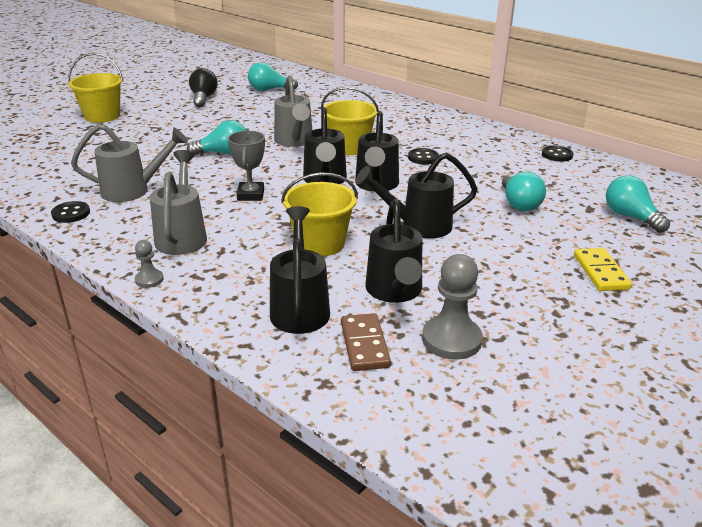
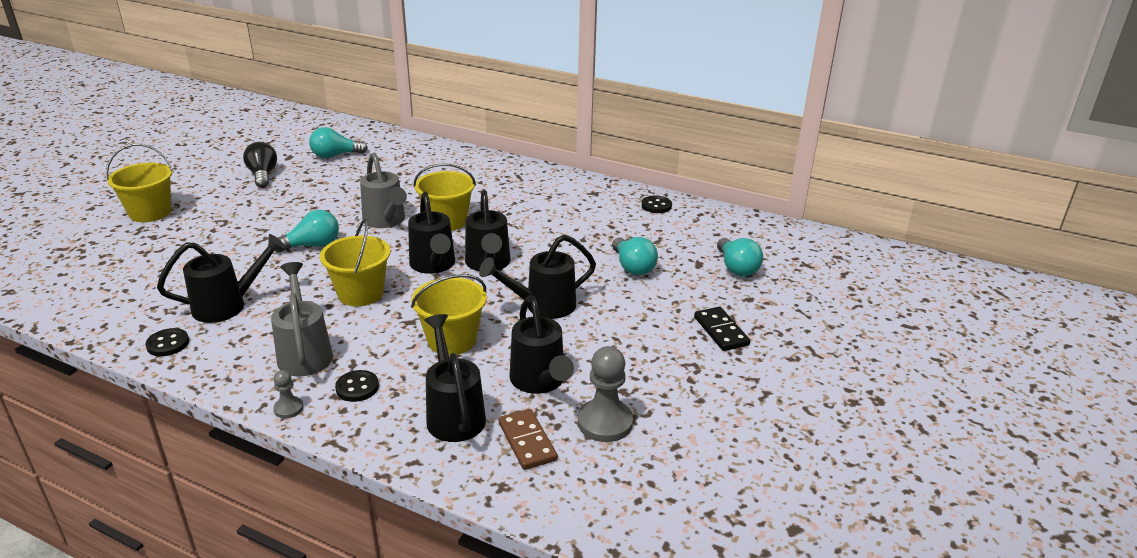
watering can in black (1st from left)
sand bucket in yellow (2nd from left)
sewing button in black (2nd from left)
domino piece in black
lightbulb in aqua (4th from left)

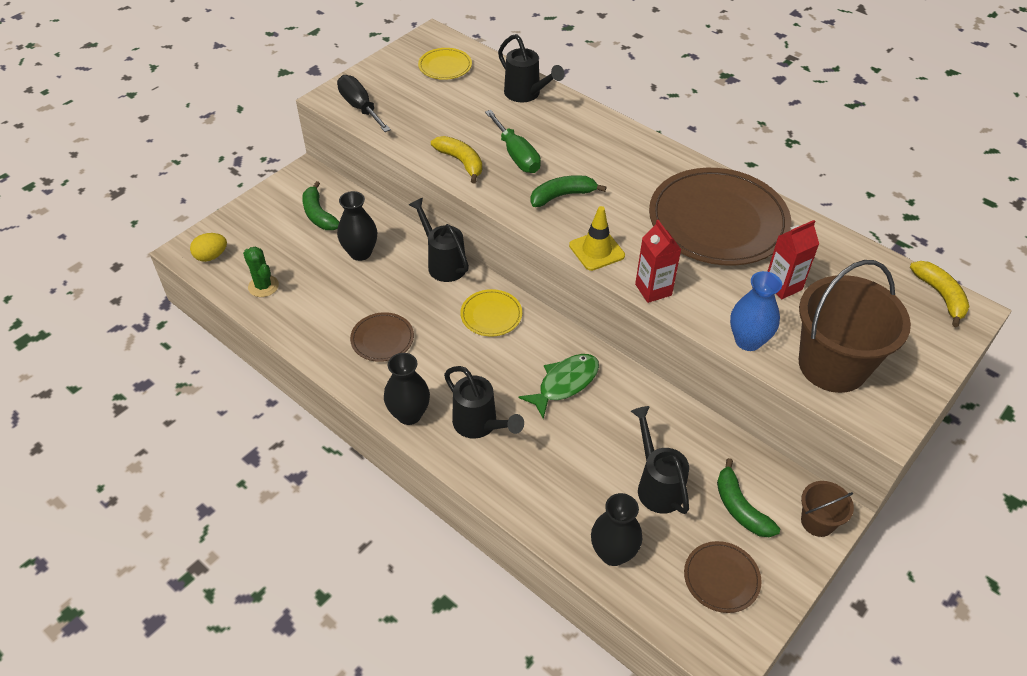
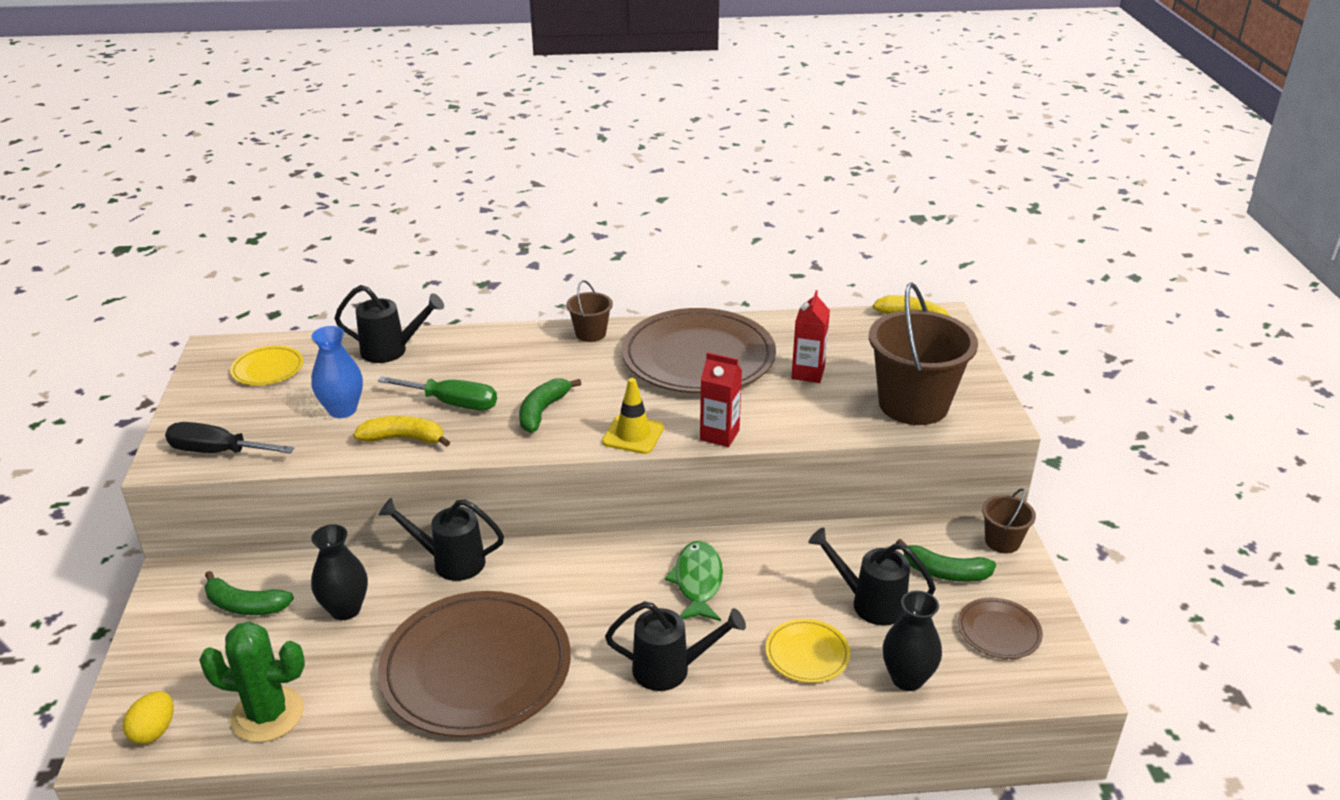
saguaro cactus in emerald
flat dish in brown (1st from left)
vase in black (2nd from left in the first image)
flat dish in yellow (2nd from left)
vase in cobalt
sand bucket in brown (1st from left)

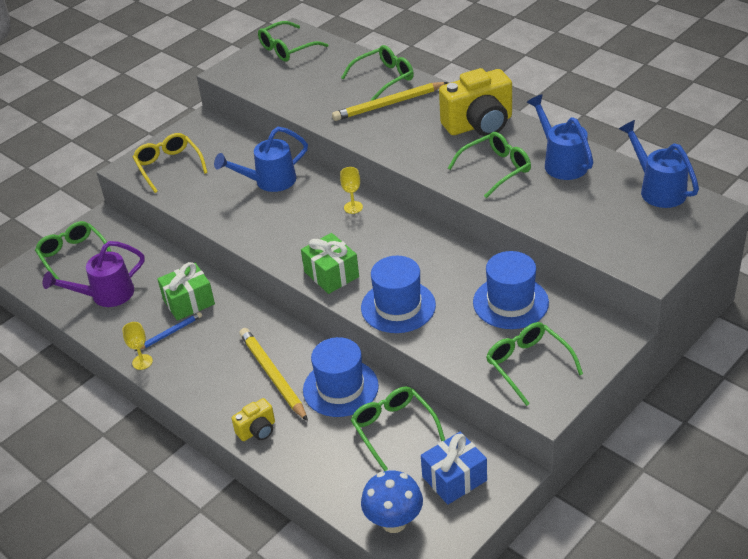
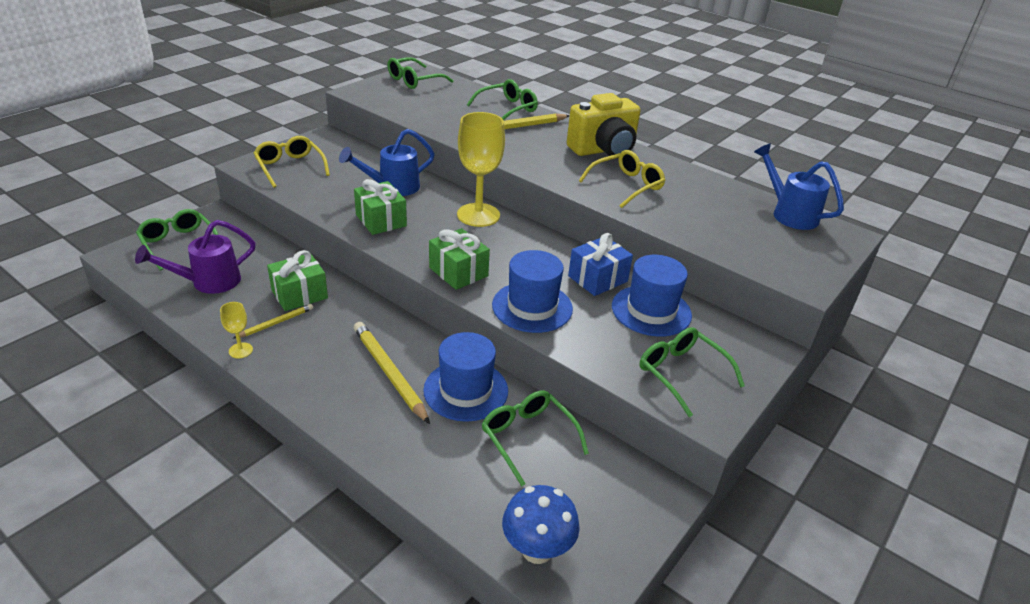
pencil in yellow (1st from left)
camera in yellow (1st from left in the first image)
wine glass in yellow (2nd from left)
gift in cobalt
spectacles in yellow (2nd from left)
watering can in cobalt (2nd from left in the first image)
gift in emerald (2nd from left)

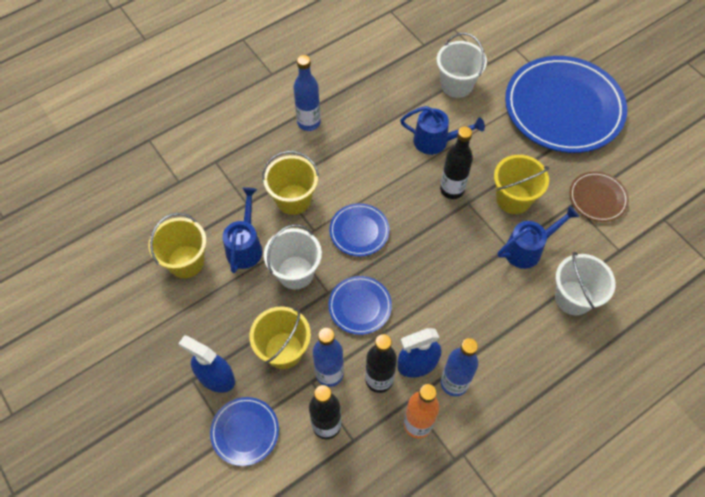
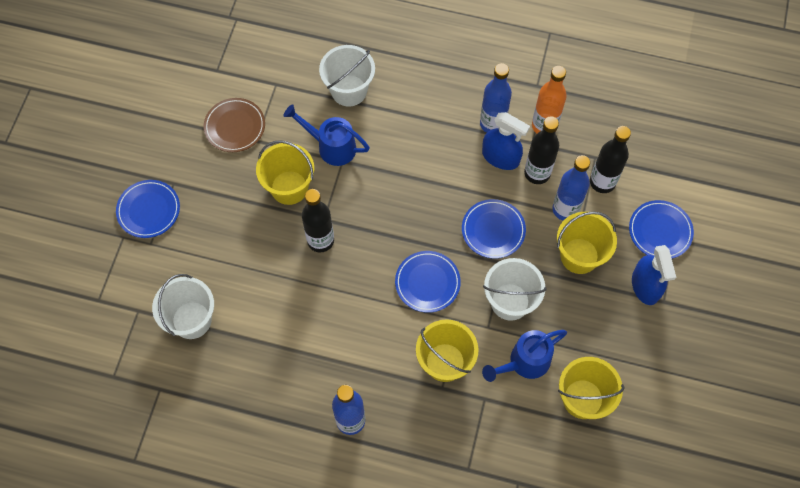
watering can in cobalt (2nd from left in the first image)
flat dish in cobalt (1st from left)

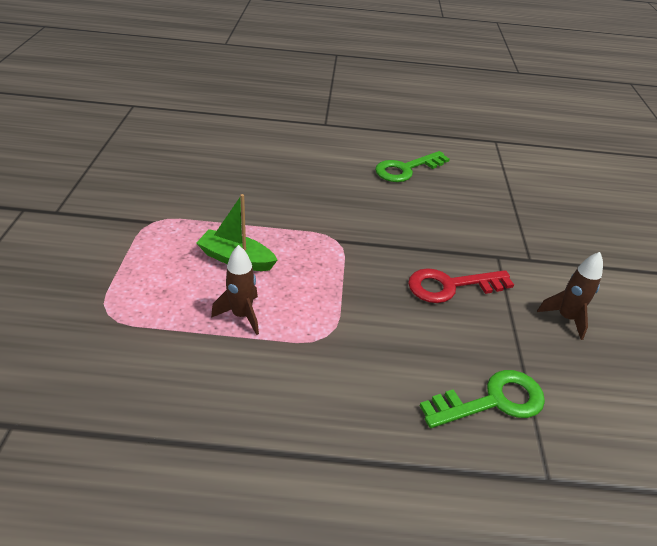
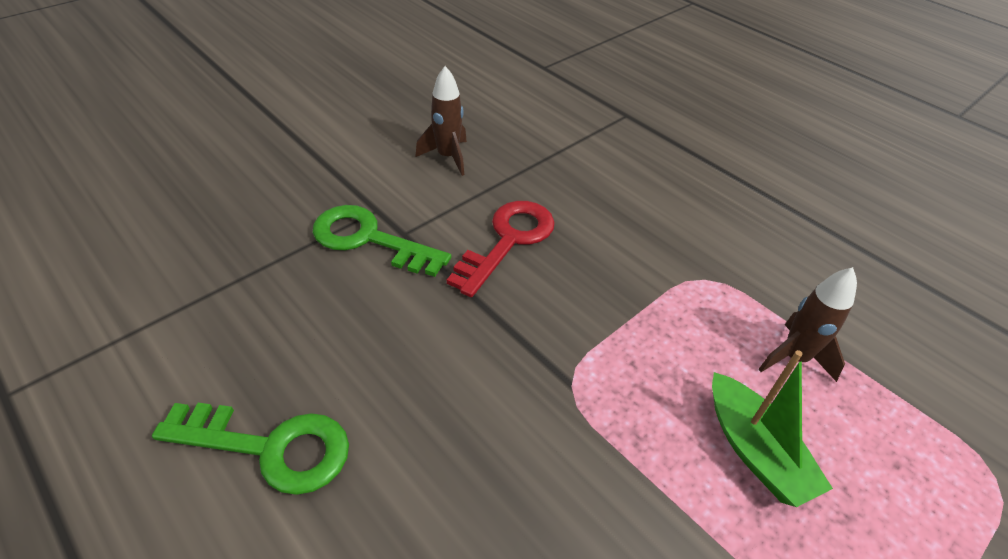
latchkey in red
latchkey in emerald (2nd from left)

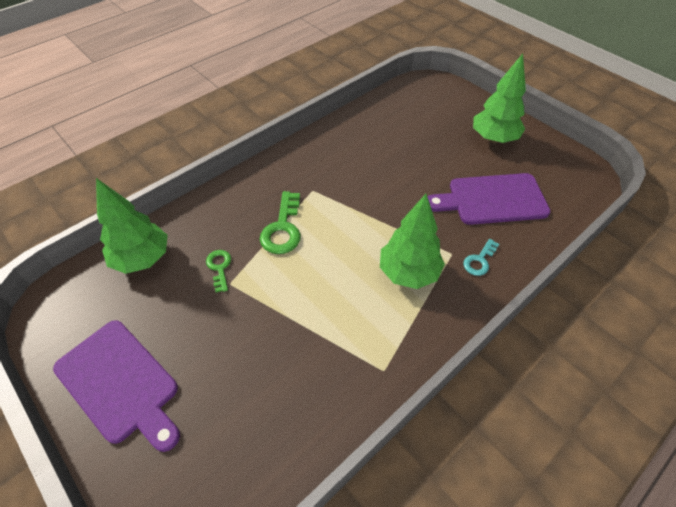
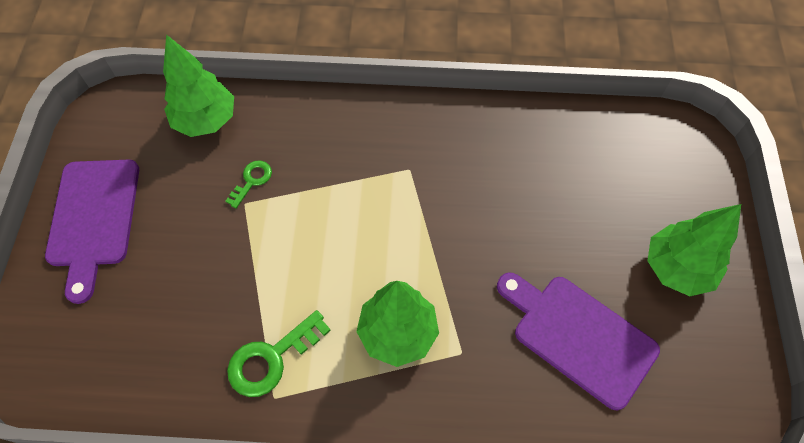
latchkey in emerald (2nd from left)
latchkey in aqua

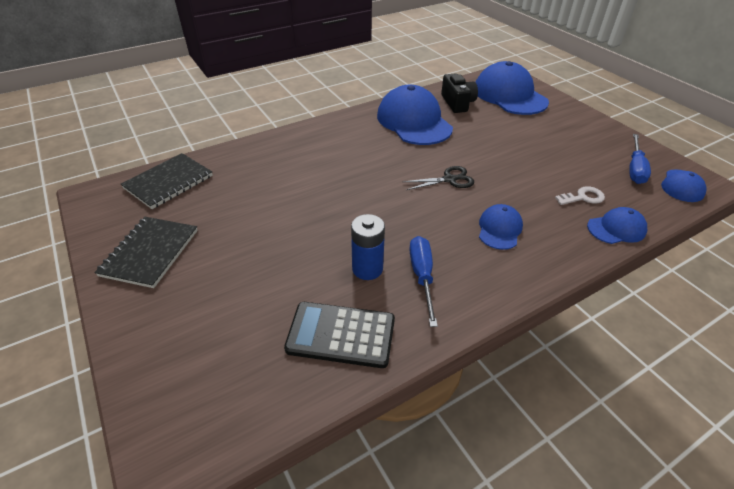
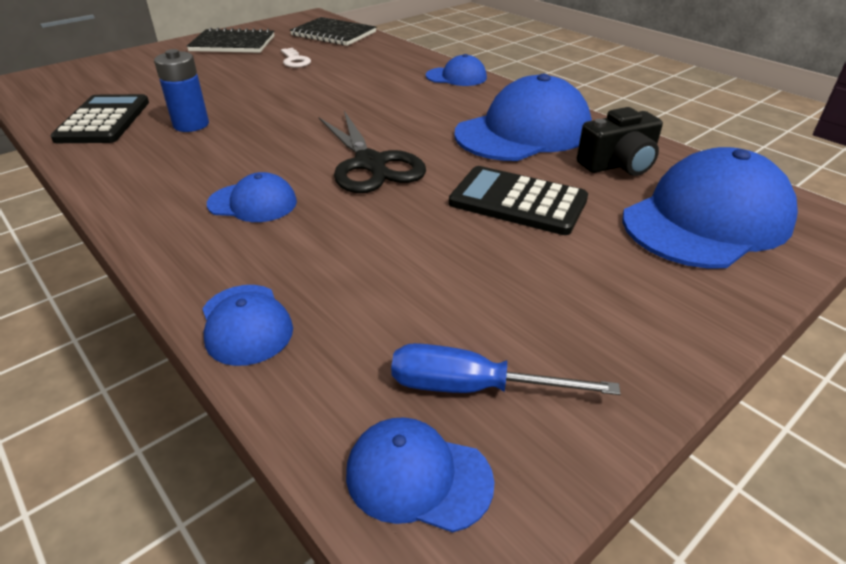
scissors in black
hand screwdriver in cobalt (1st from left in the first image)
latchkey in snow-white
baseball cap in cobalt (4th from left)
pocket calculator in black (2nd from left)

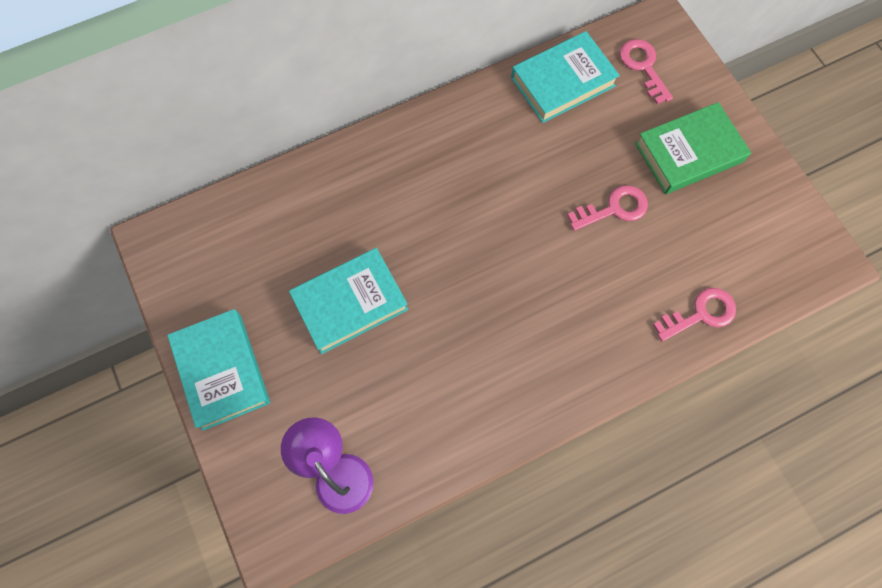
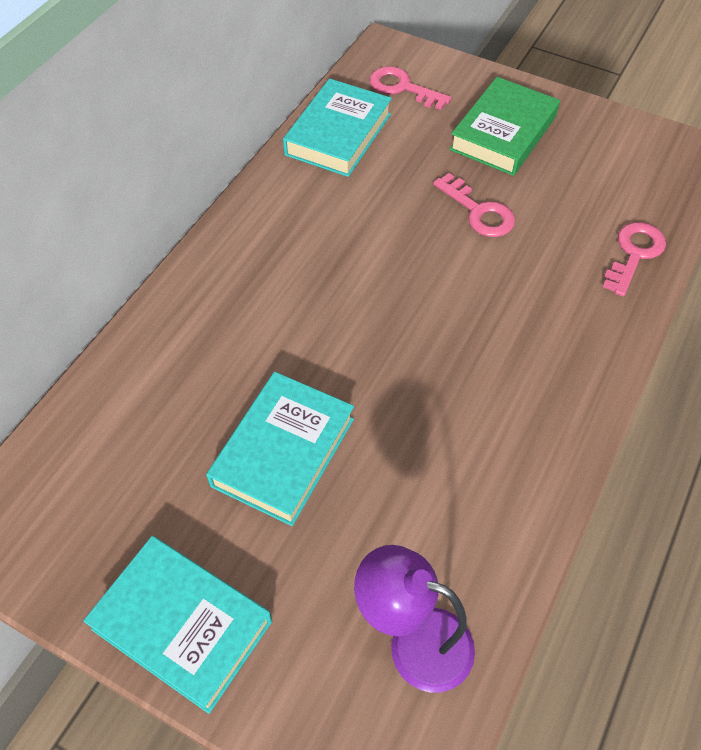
latchkey in rose-pink (2nd from left)

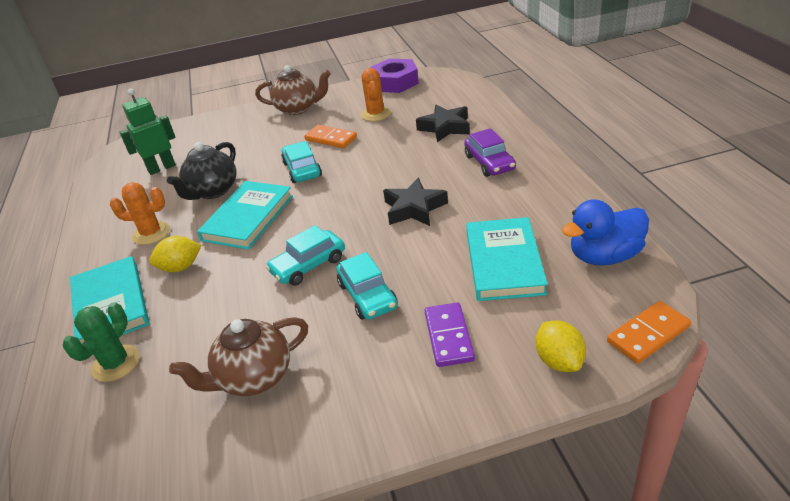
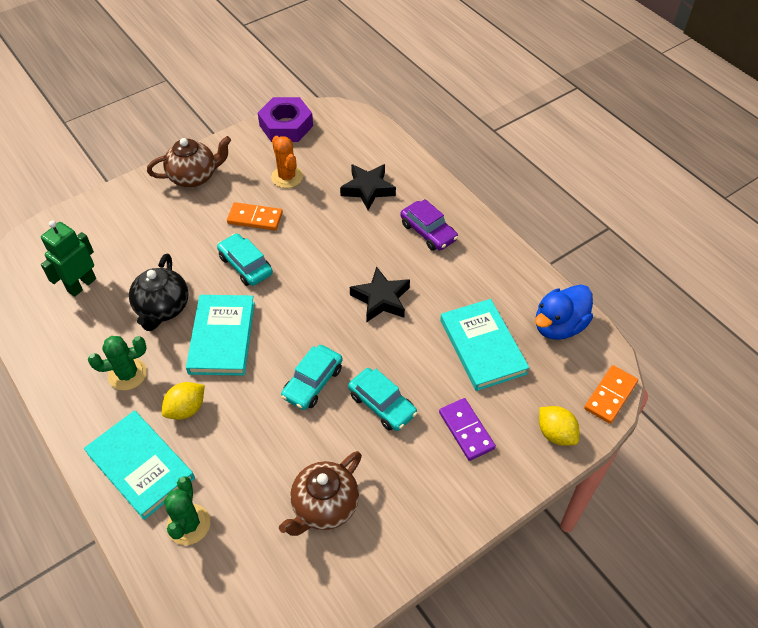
saguaro cactus in emerald (1st from left)

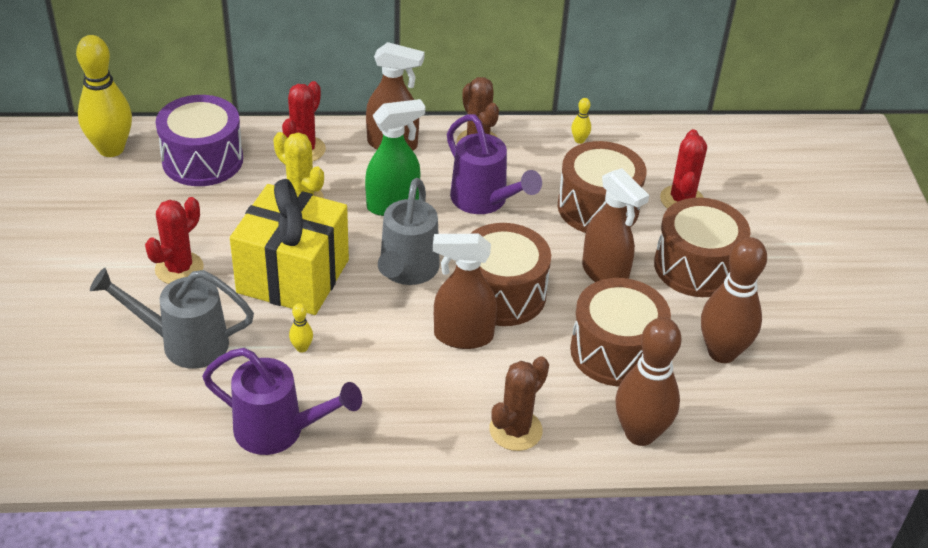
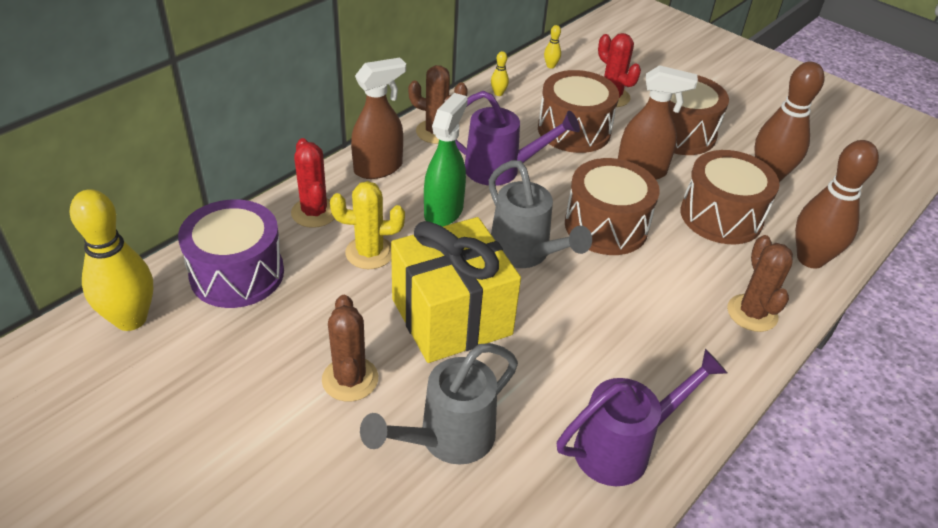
saguaro cactus in brown (1st from left)
bowling pin in yellow (3rd from left)
sprayer in brown (2nd from left in the first image)

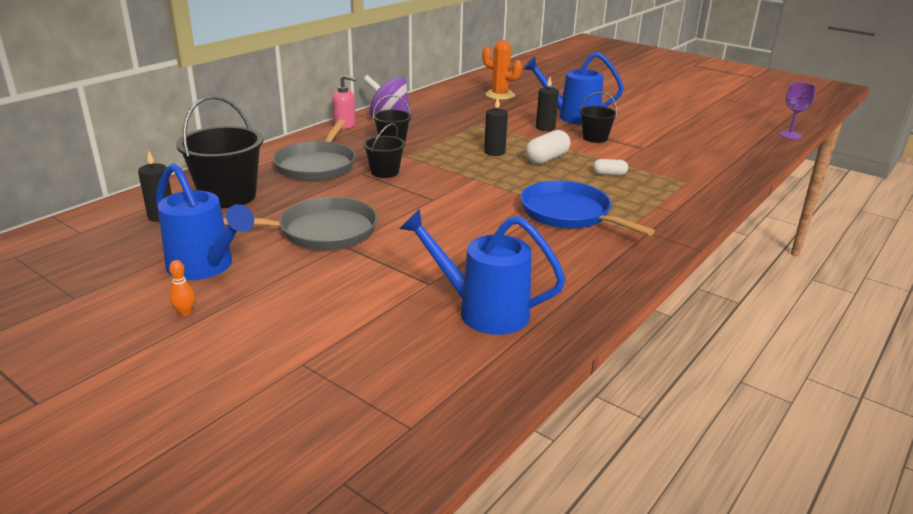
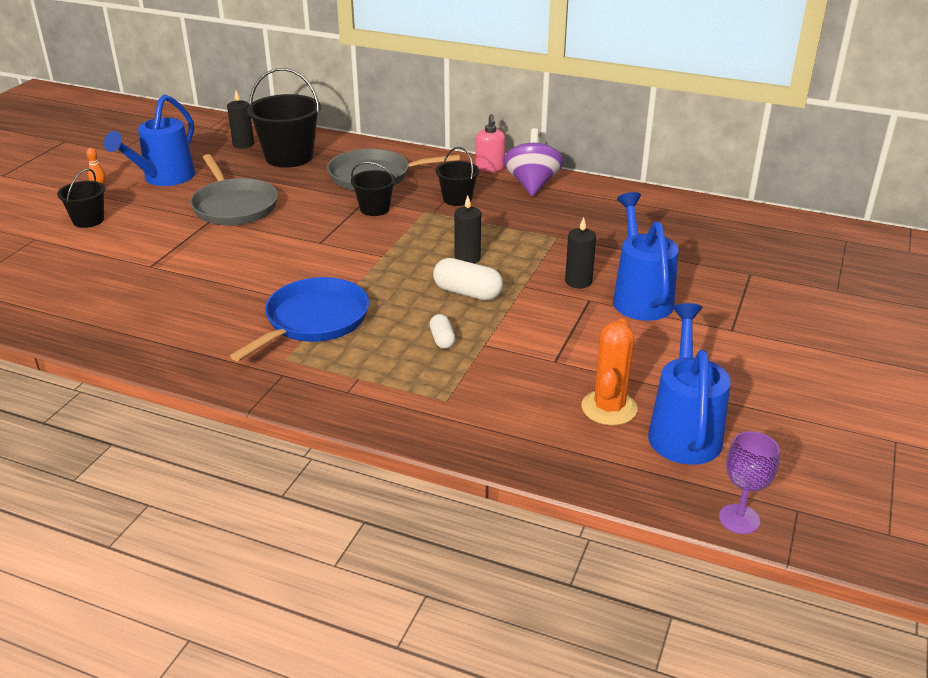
watering can in cobalt (3rd from left)
saguaro cactus in orange-coloured
sand bucket in black (1st from left)

